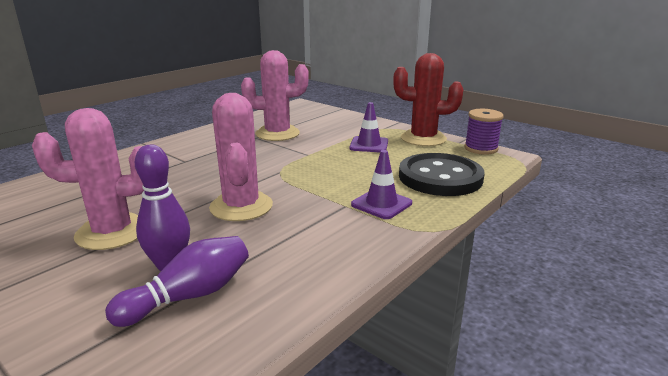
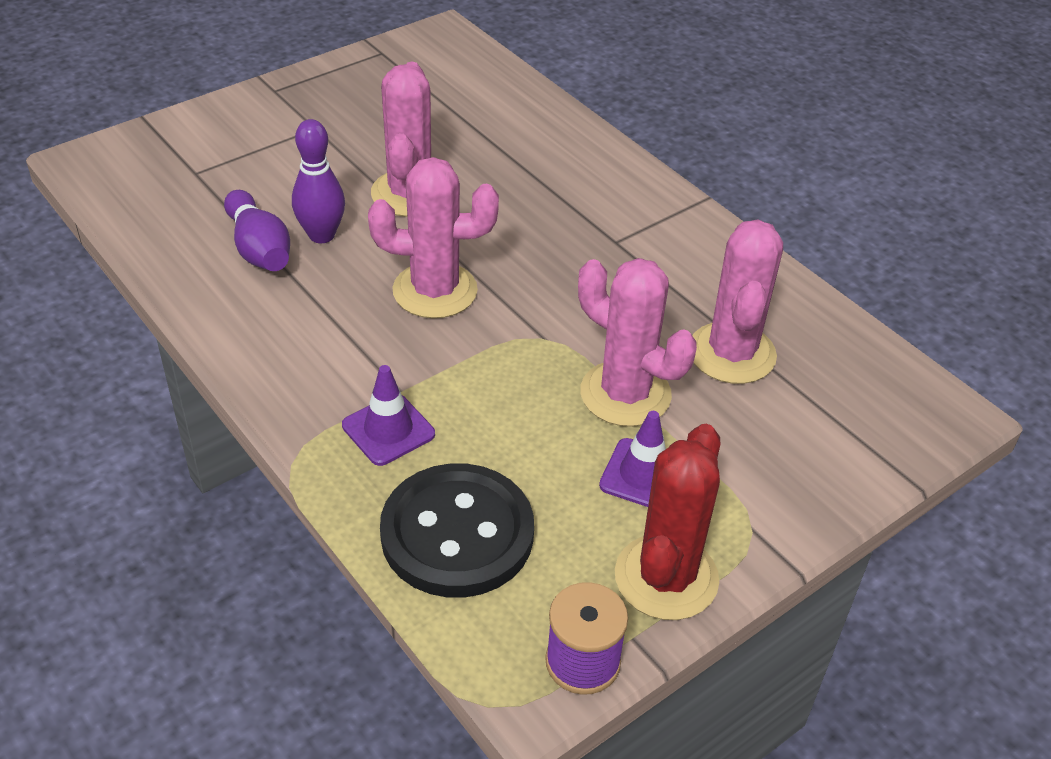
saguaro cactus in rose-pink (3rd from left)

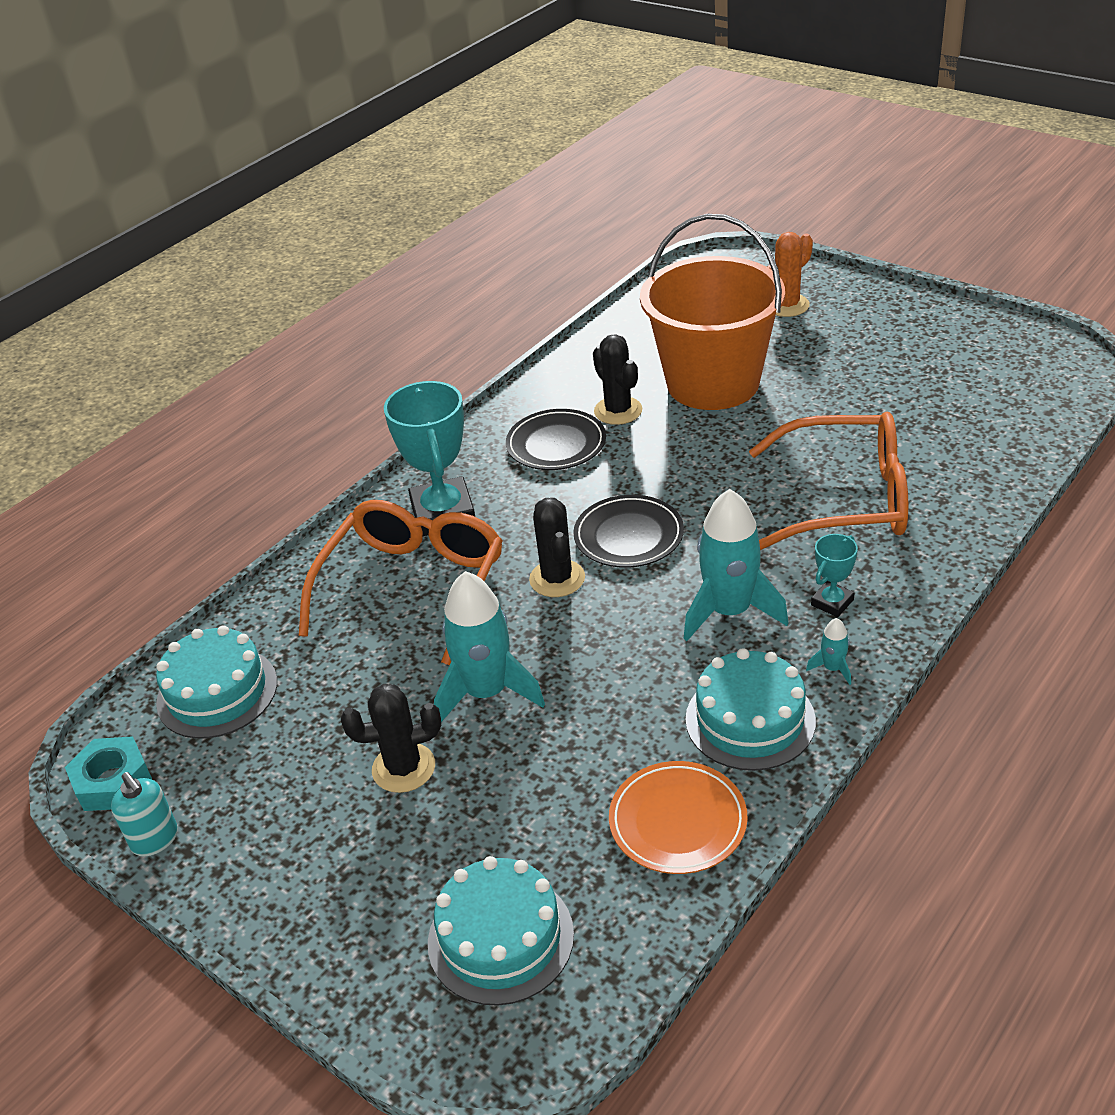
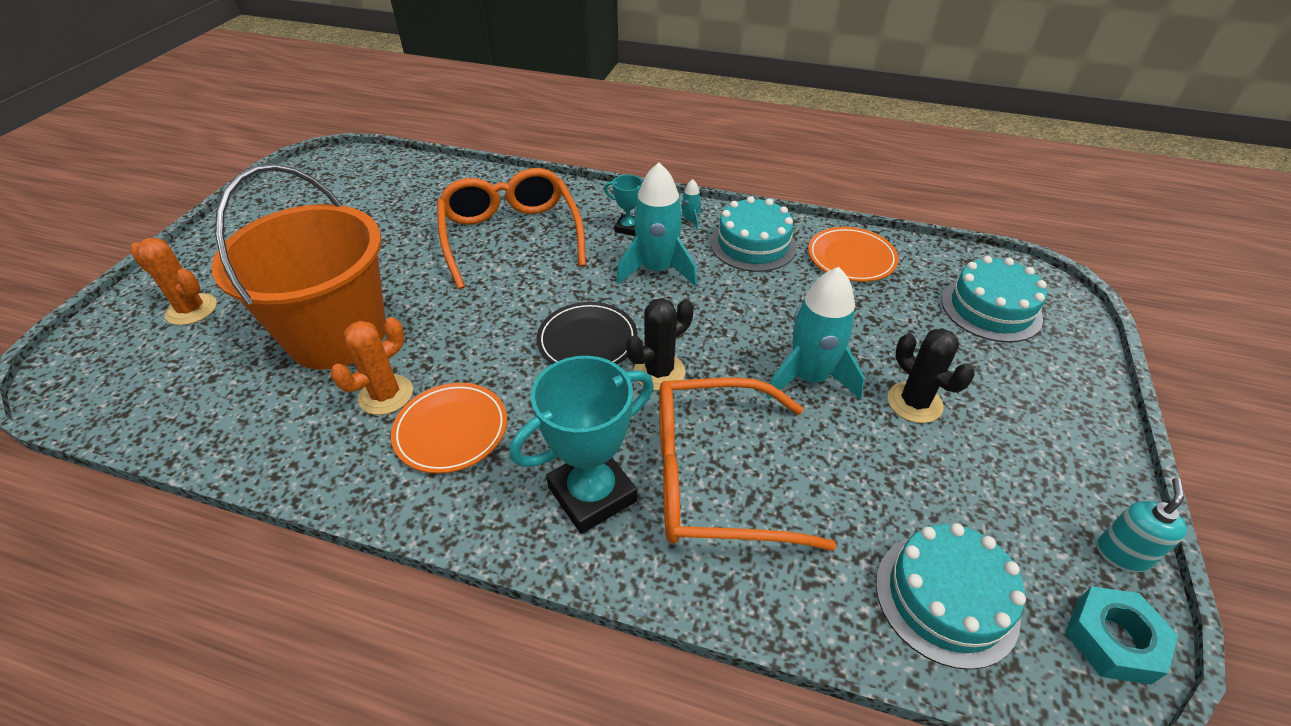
flat dish in orange-coloured (1st from left)
saguaro cactus in orange-coloured (2nd from left)

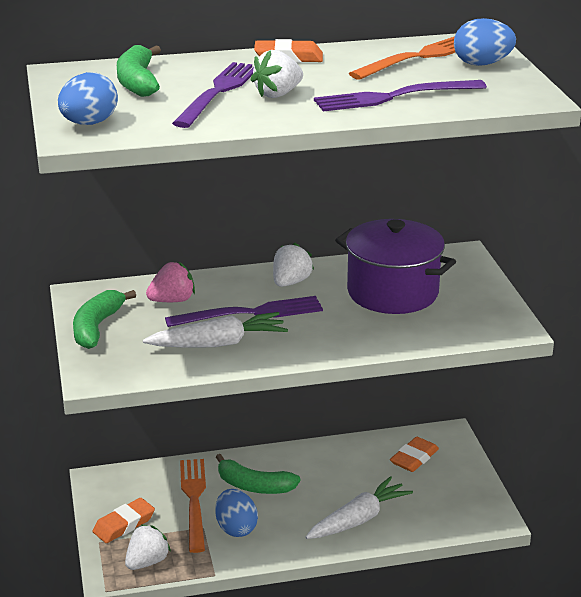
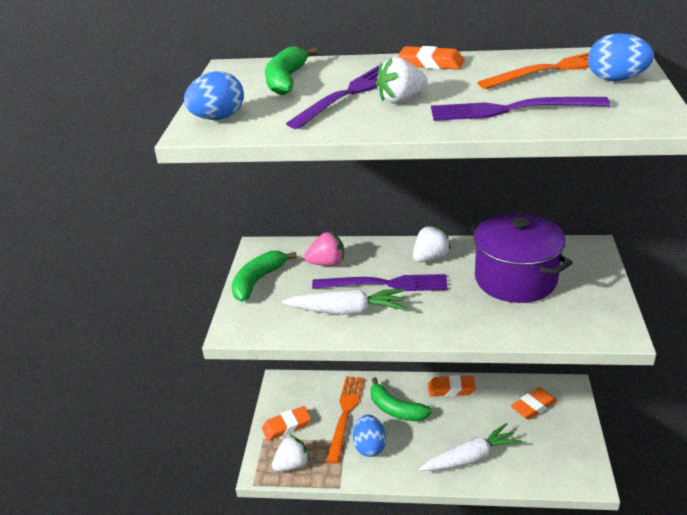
pencil eraser in orange-coloured (3rd from left)

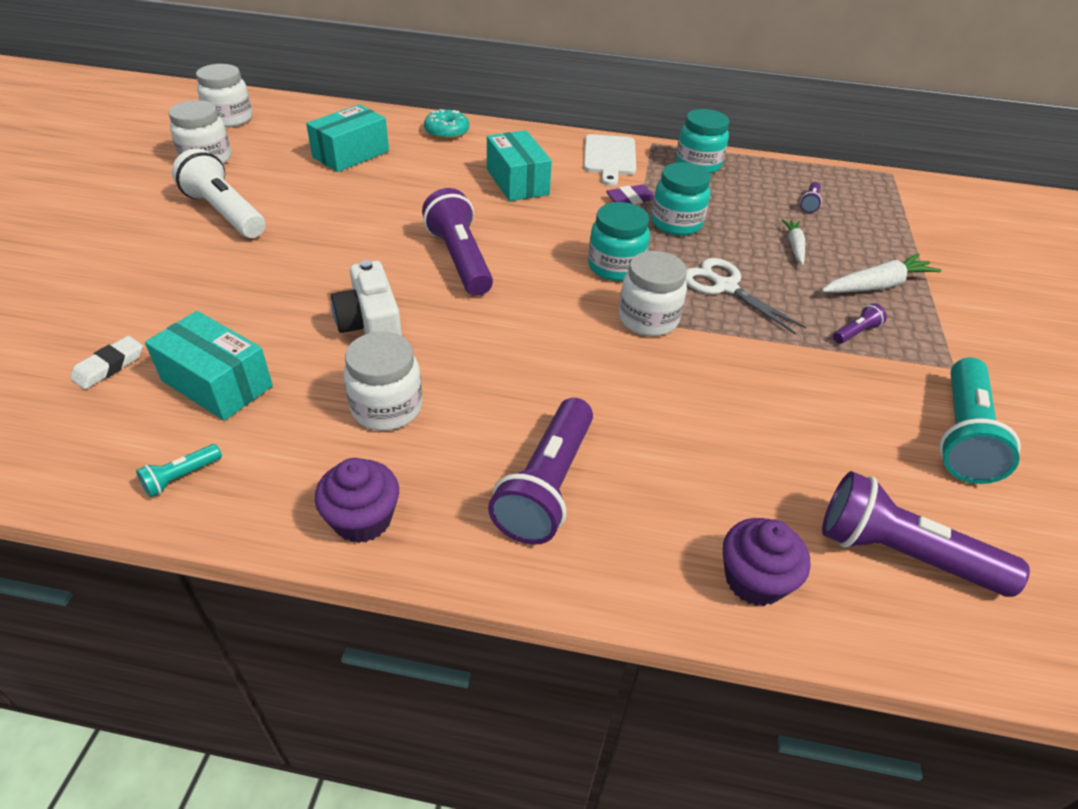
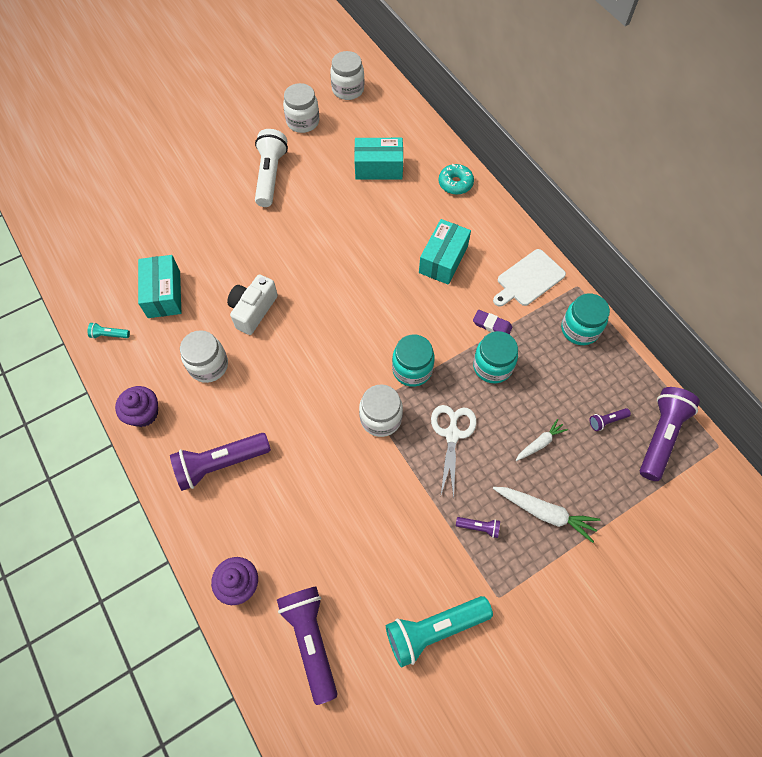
pencil eraser in snow-white
torch in royal purple (5th from left)

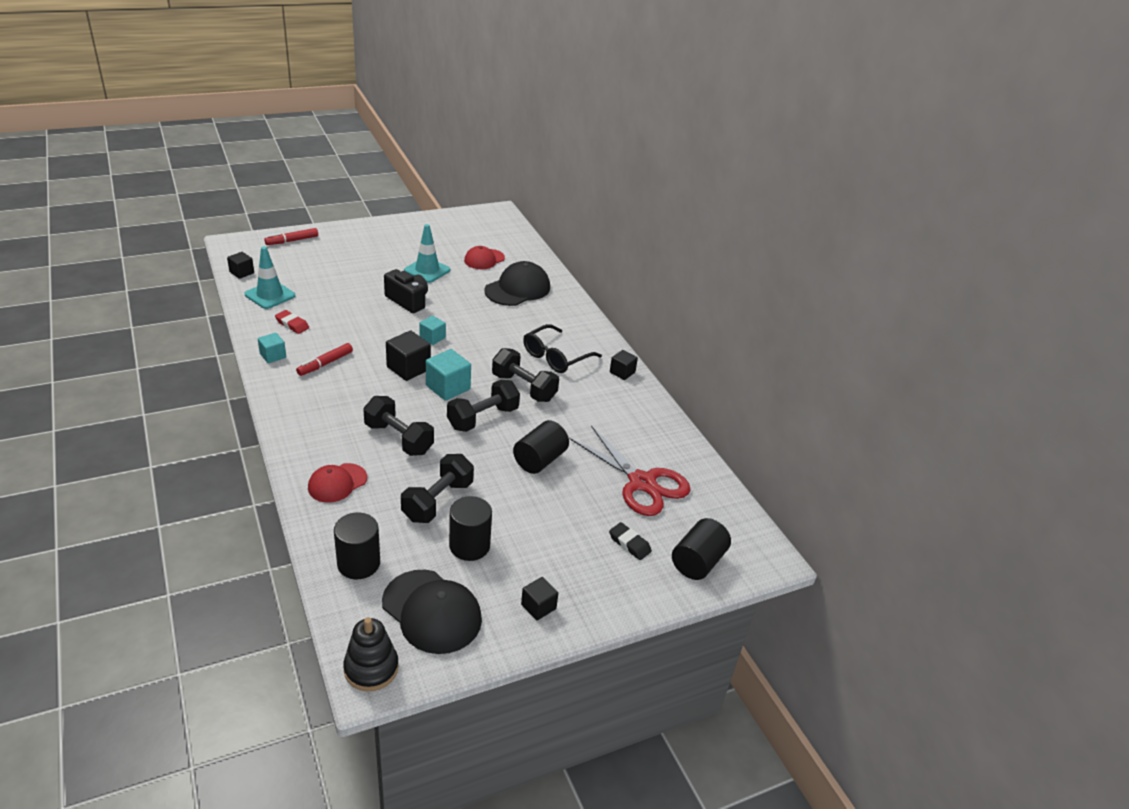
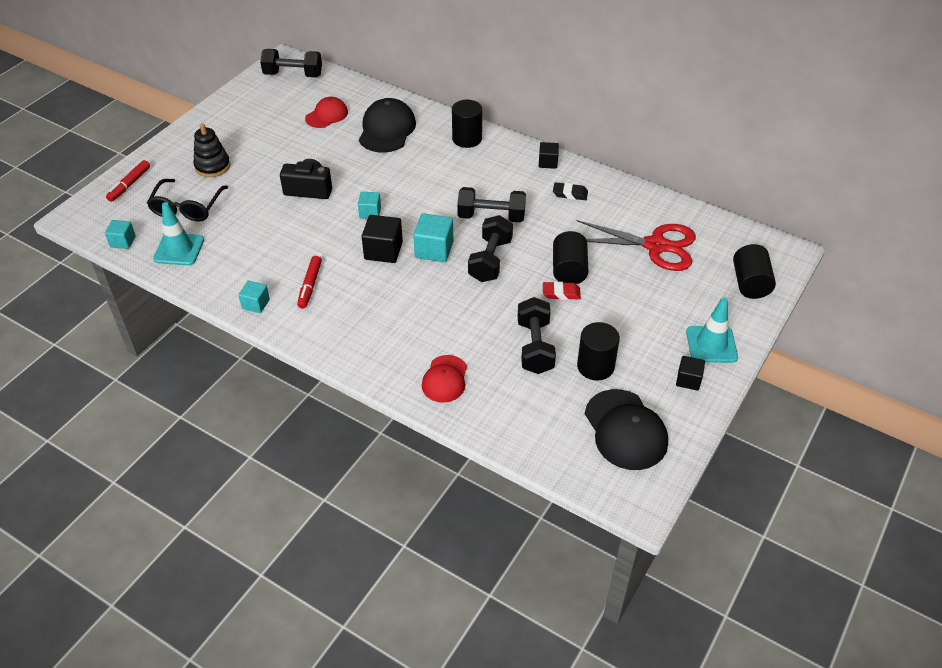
cube in aqua (1st from left)
pencil eraser in red
cylinder shape in black (1st from left)
stacking toy in black
free weight in black (1st from left)
baseball cap in black (2nd from left)
road cone in aqua (2nd from left)
baseball cap in red (1st from left)
spectacles in black
pencil eraser in black

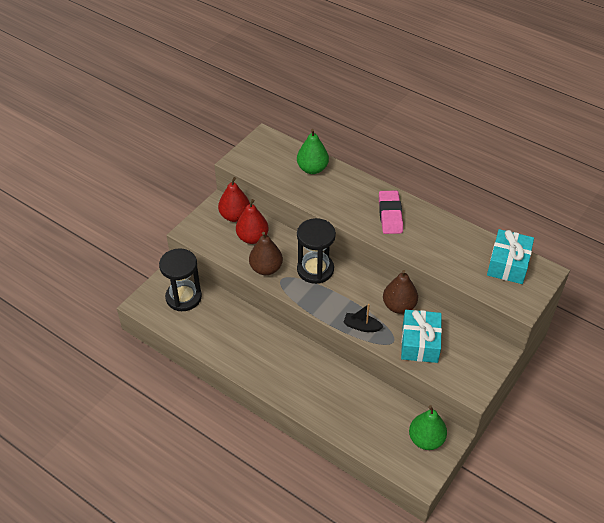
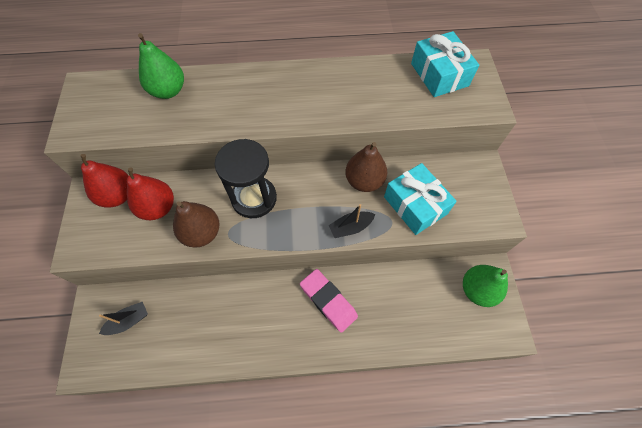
boat in black (1st from left)
pencil eraser in rose-pink

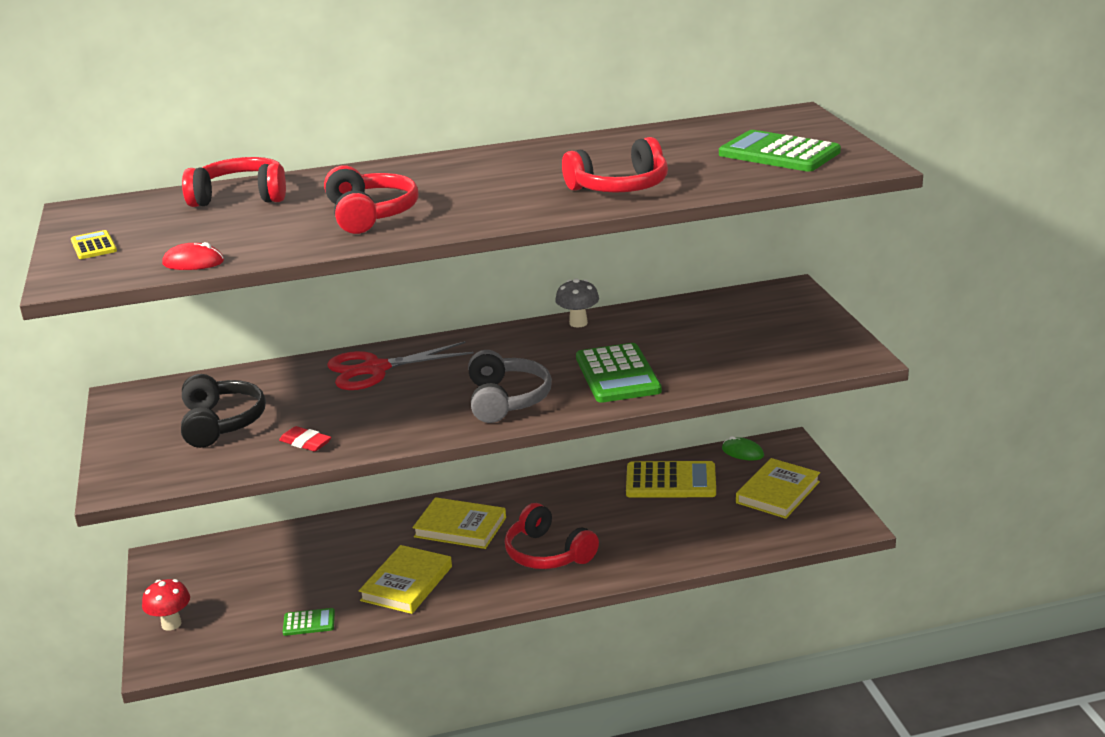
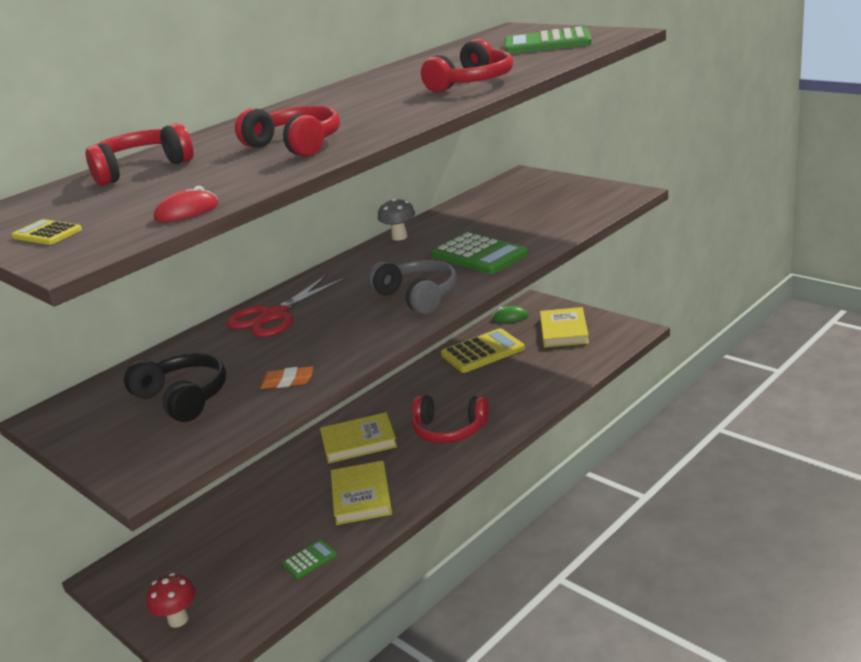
pencil eraser in orange-coloured

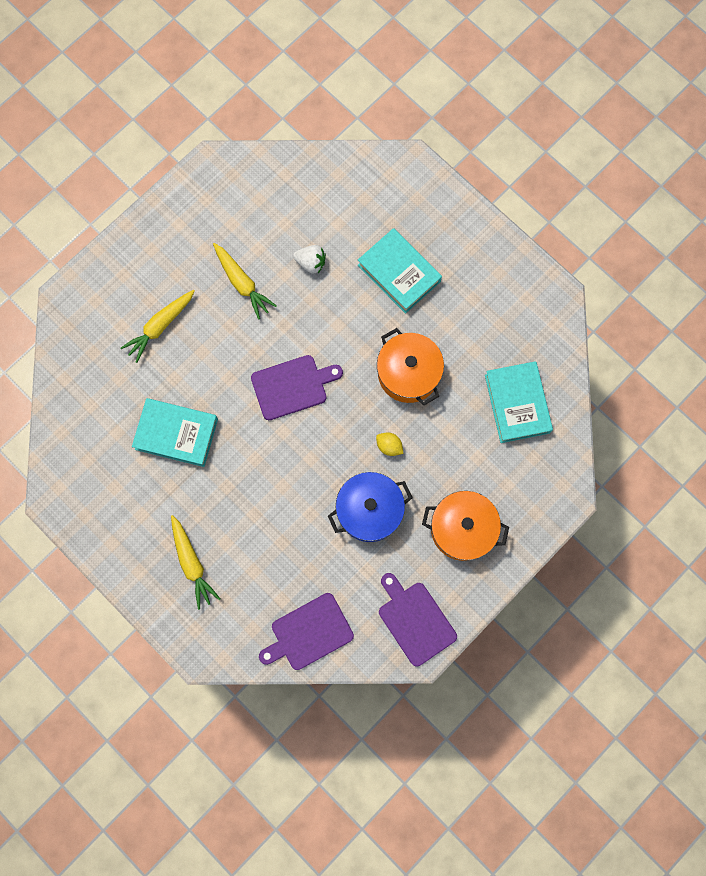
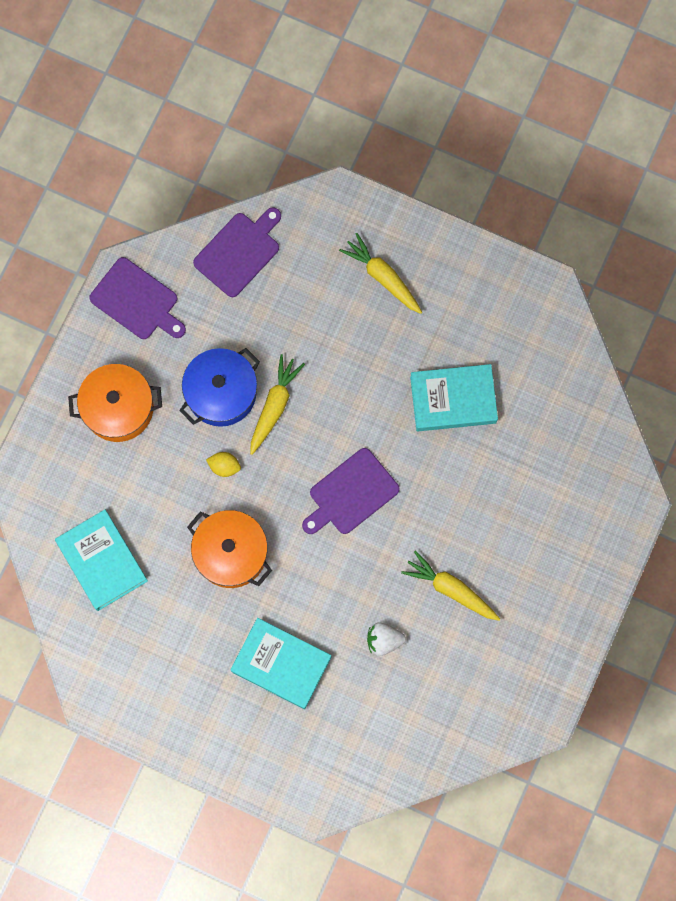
carrot in yellow (1st from left)

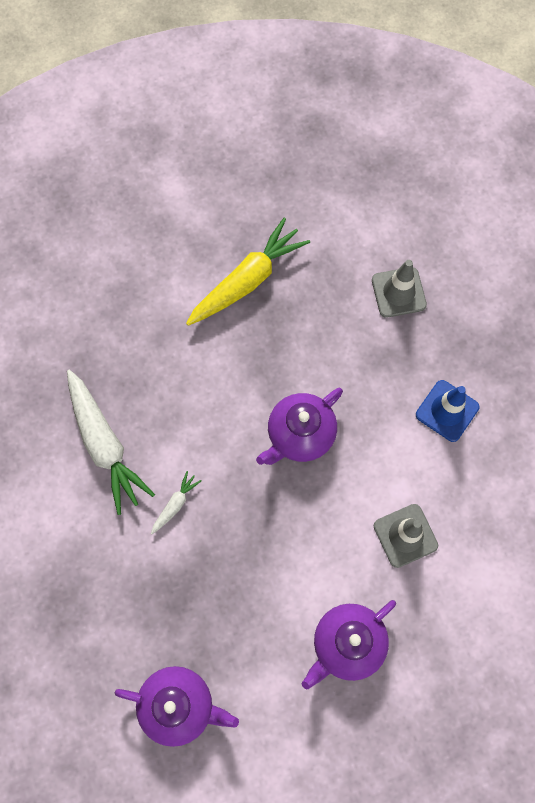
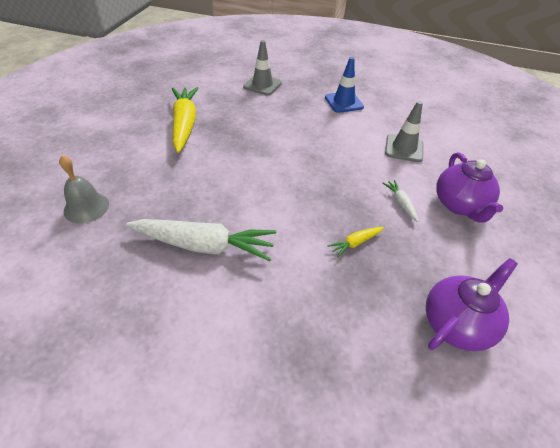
carrot in snow-white (2nd from left)
teapot in royal purple (2nd from left in the first image)
hand bell in gray
carrot in yellow (2nd from left)

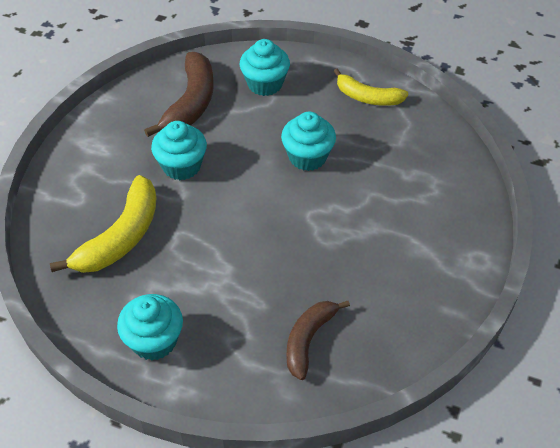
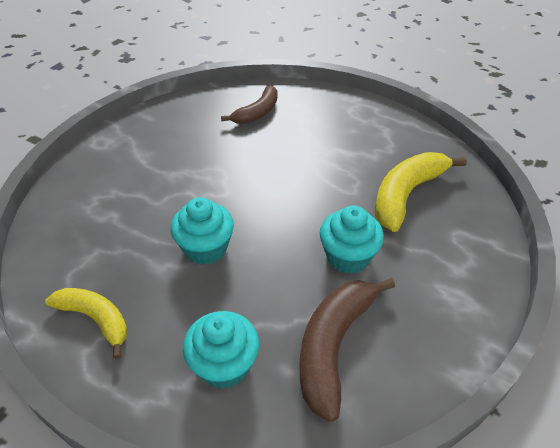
muffin in aqua (1st from left in the first image)

